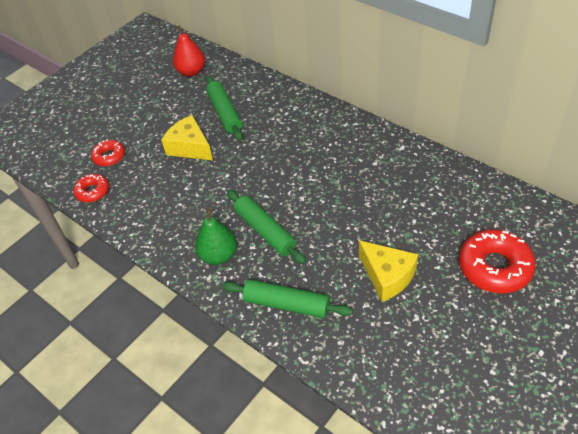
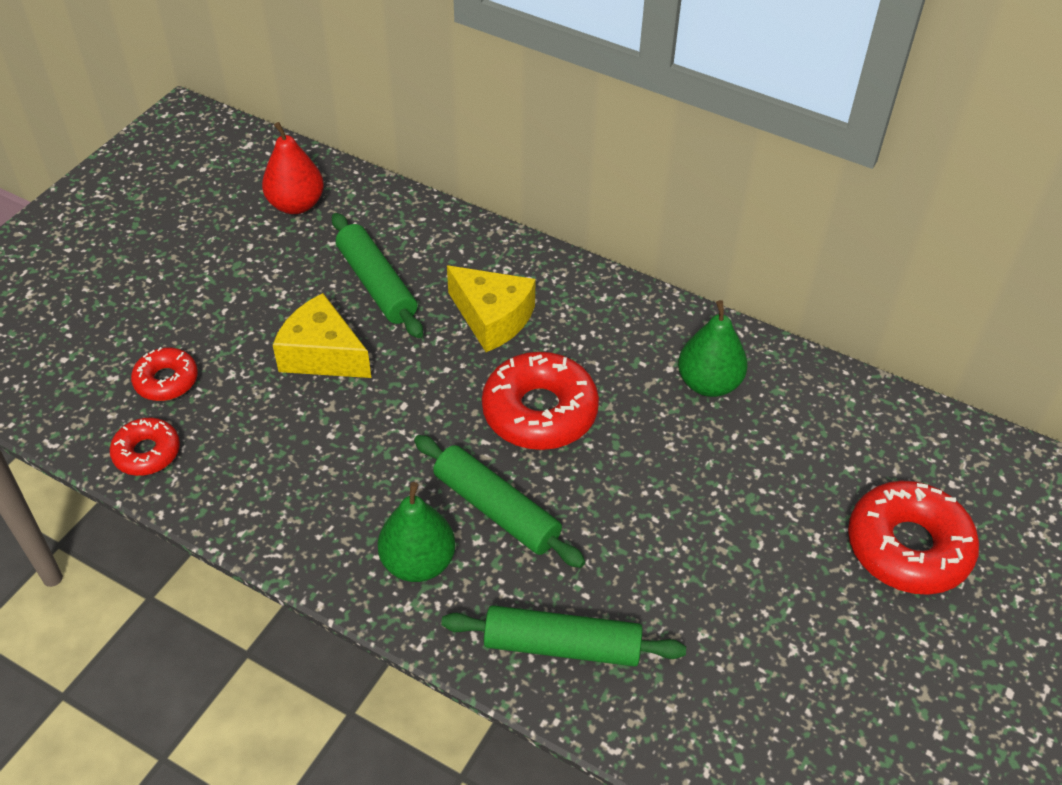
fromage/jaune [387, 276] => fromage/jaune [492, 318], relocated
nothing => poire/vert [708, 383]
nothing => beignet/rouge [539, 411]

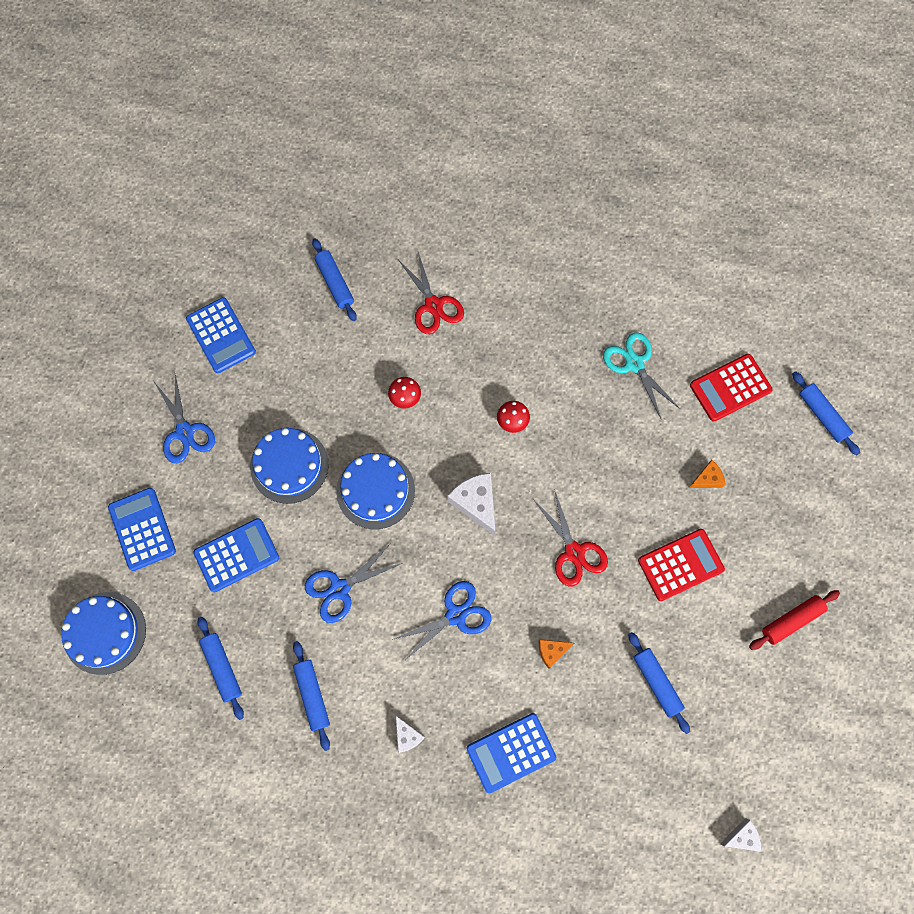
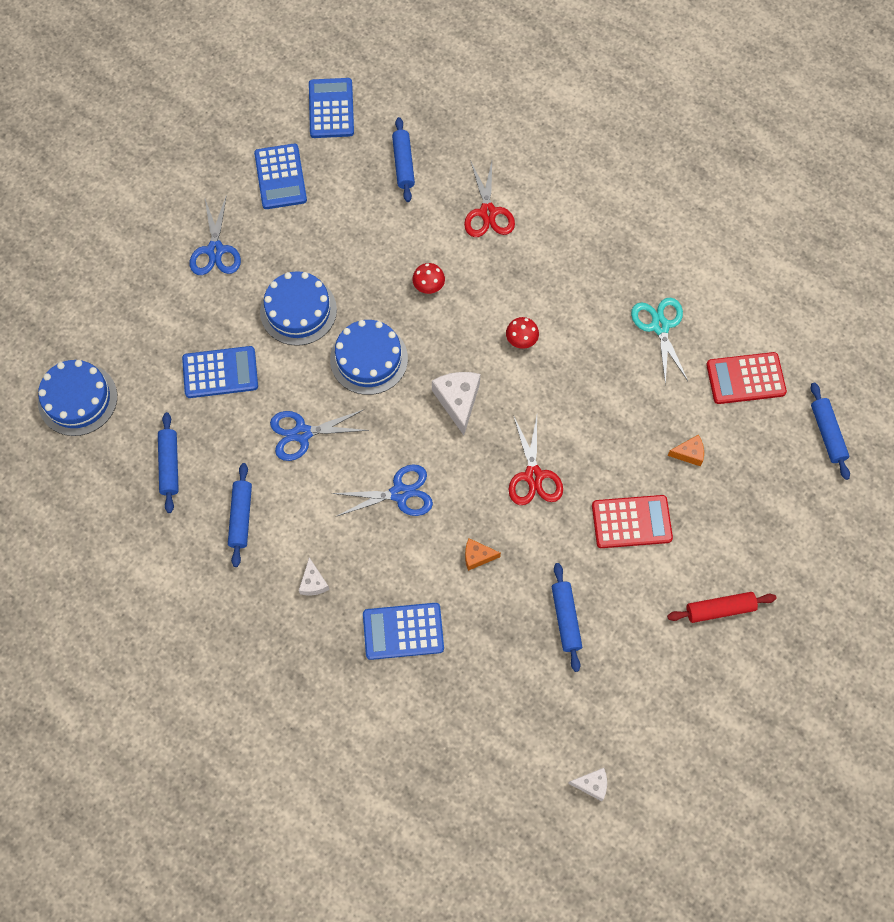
calculatrice/bleu [142, 529] => calculatrice/bleu [331, 109], relocated

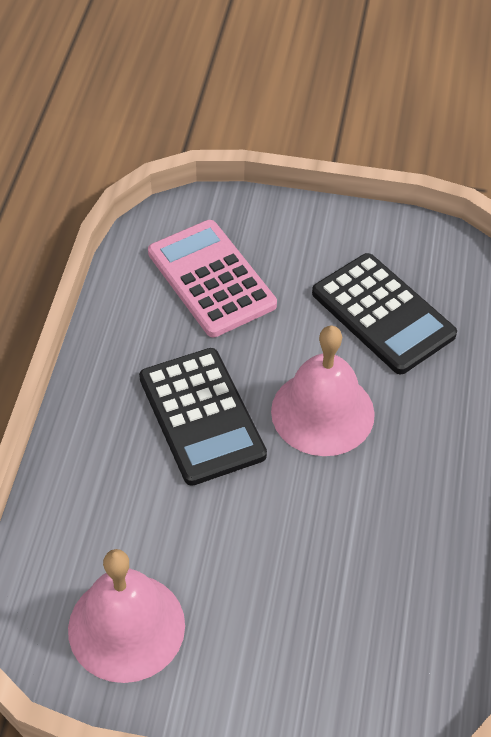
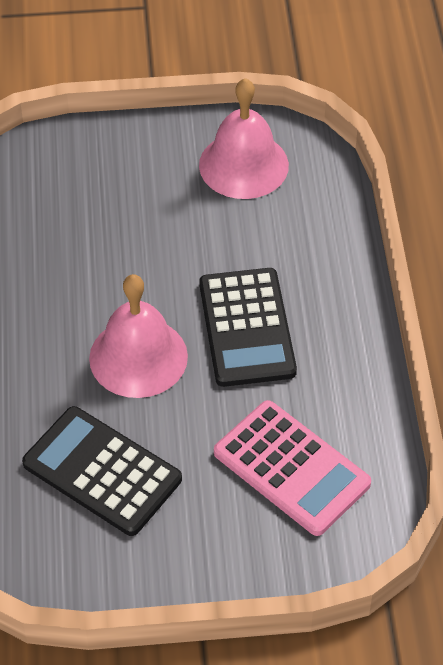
calculatrice/noir [202, 416] => calculatrice/noir [247, 328], 150 degrees counterclockwise

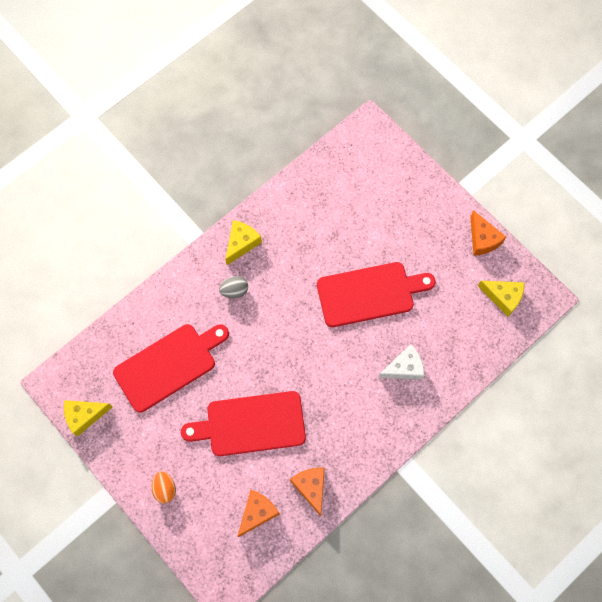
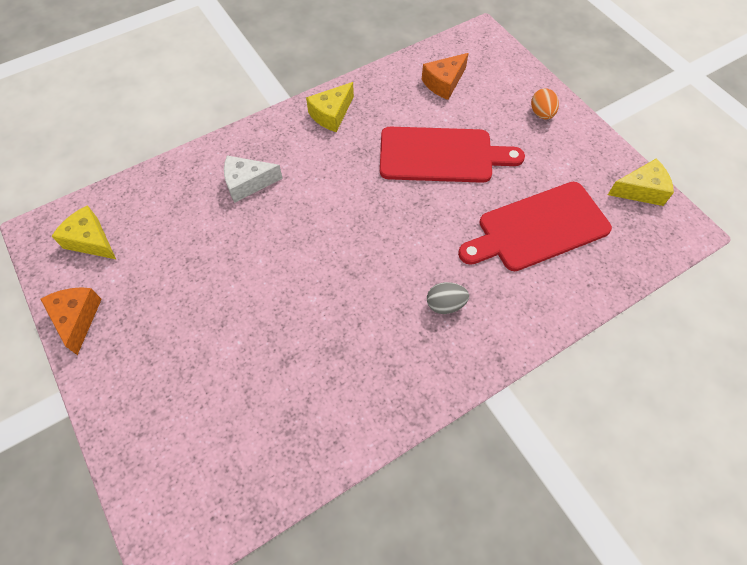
fromage/jaune [241, 243] => fromage/jaune [331, 114], relocated
planche à découper/rouge [369, 294] => nothing
fromage/orange [311, 487] => nothing

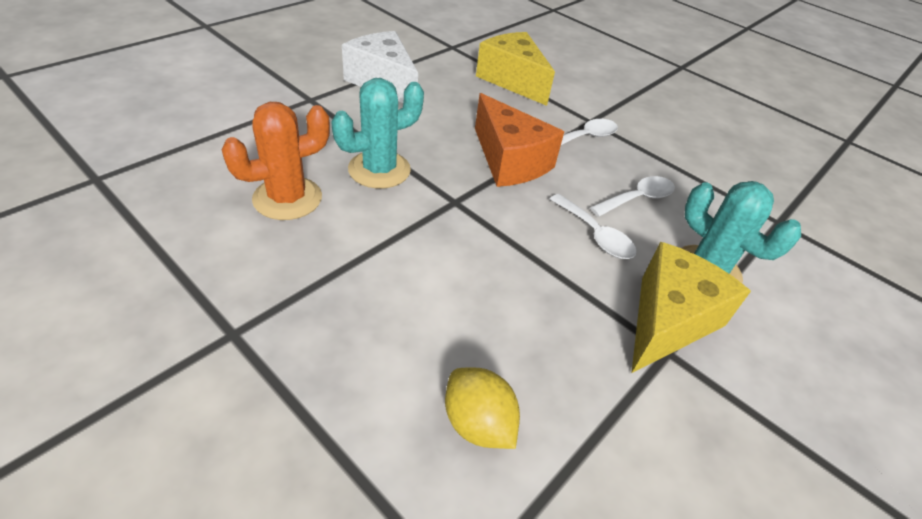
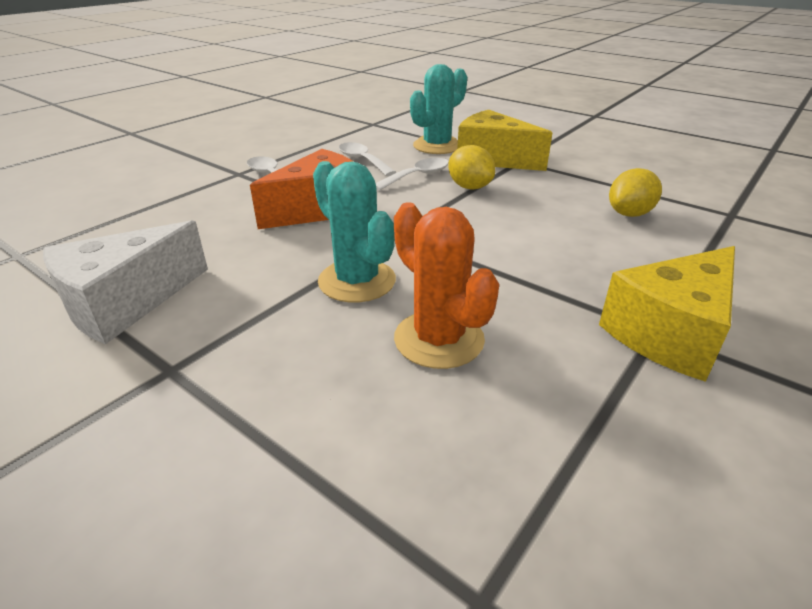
fromage/jaune [512, 80] => fromage/jaune [670, 333], relocated
nothing => citron/jaune [469, 187]

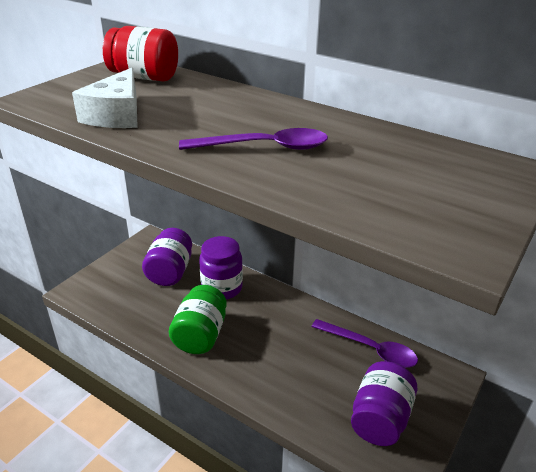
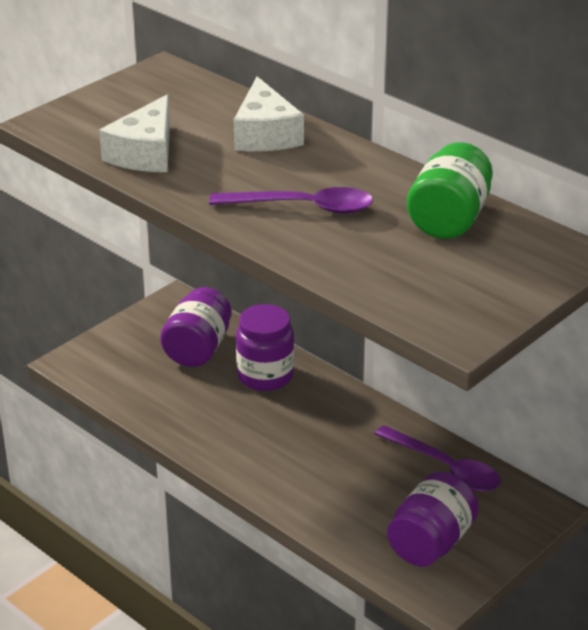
bocal/rouge [144, 77] => nothing
bocal/vert [200, 335] => bocal/vert [449, 219], relocated
nothing => fromage/blanc [265, 134]

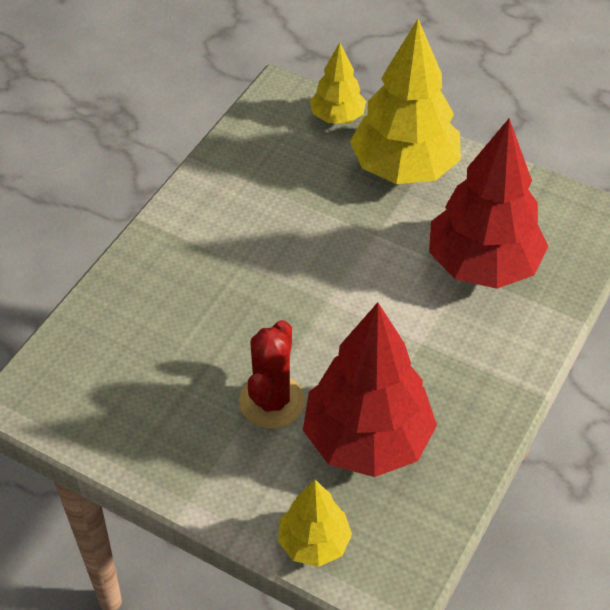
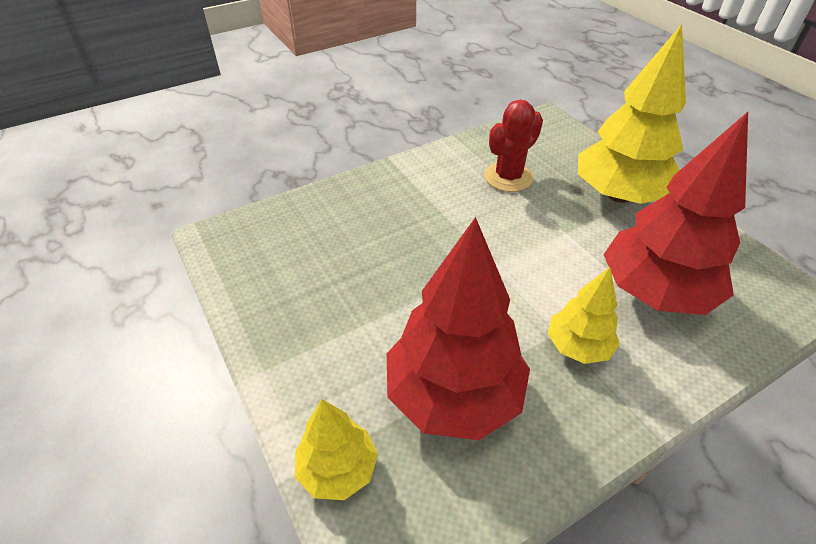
arbre/jaune [337, 117] => arbre/jaune [578, 346], relocated
cactus/rouge [272, 401] => cactus/rouge [508, 177], relocated

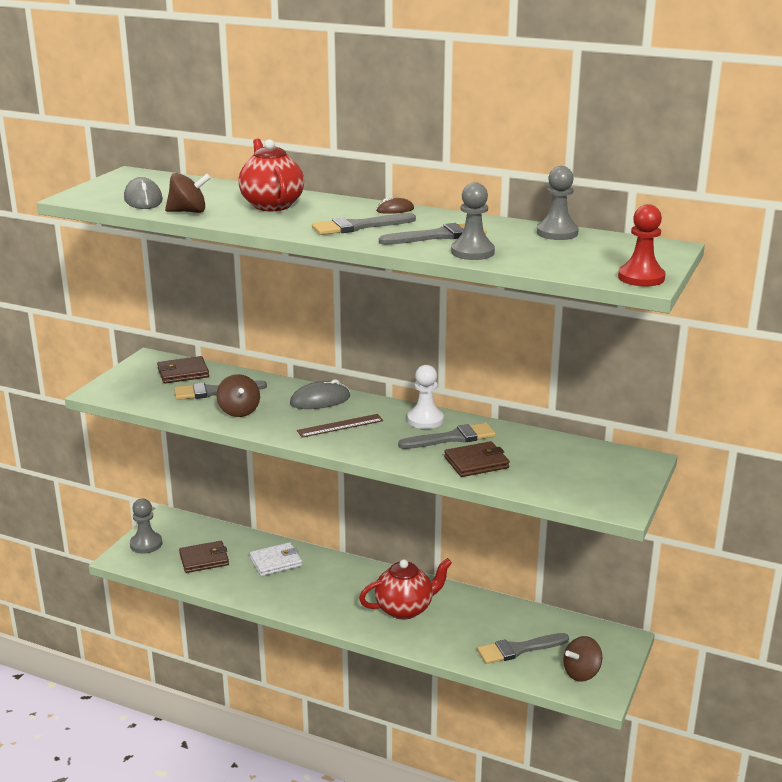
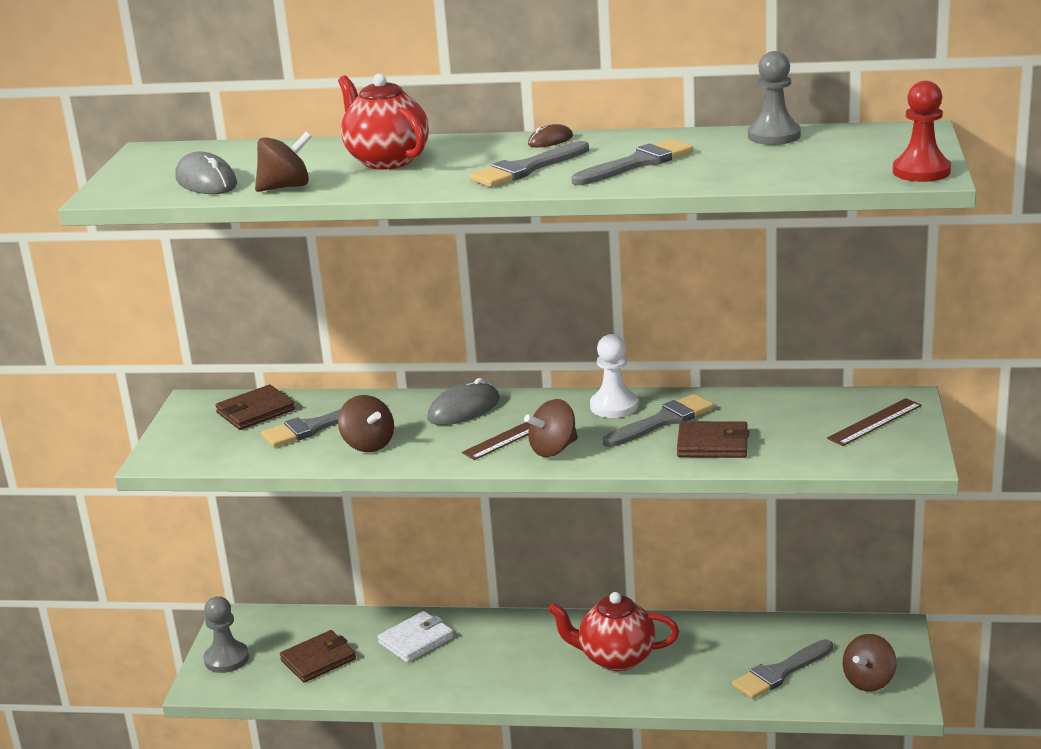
pion/gris [472, 252] => nothing
portefeuille/marron [476, 462] => portefeuille/marron [712, 444], 45 degrees clockwise
théière/rouge [405, 609] => théière/rouge [615, 658], 135 degrees counterclockwise
nothing => règle/marron [874, 422]
nothing => toupie/marron [553, 449]

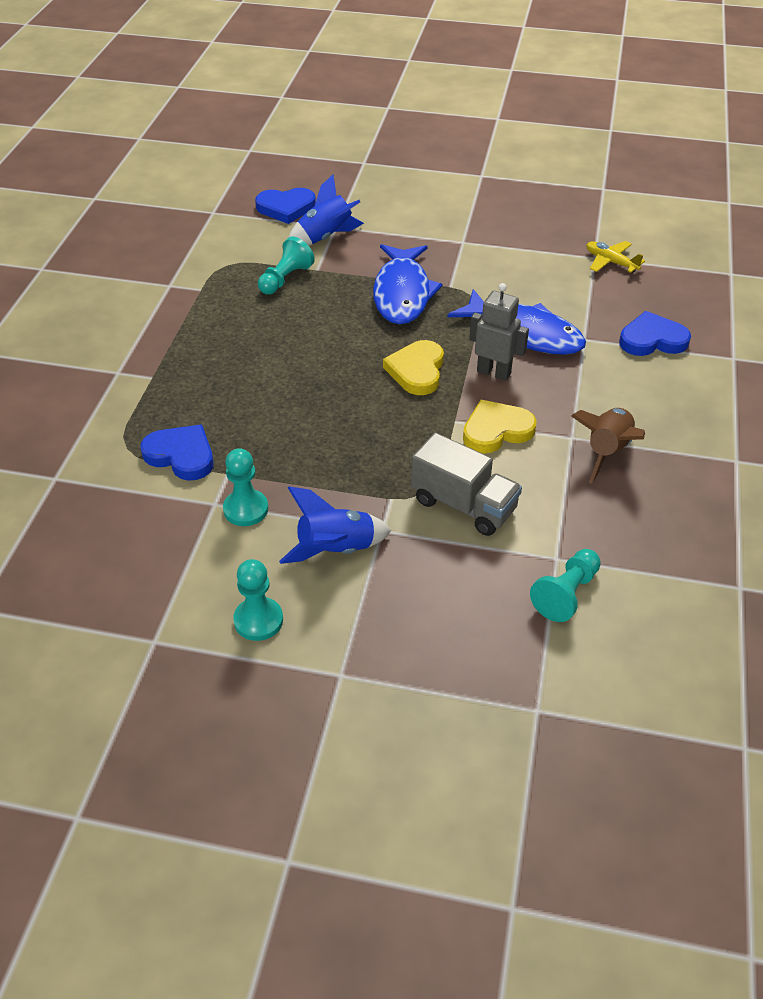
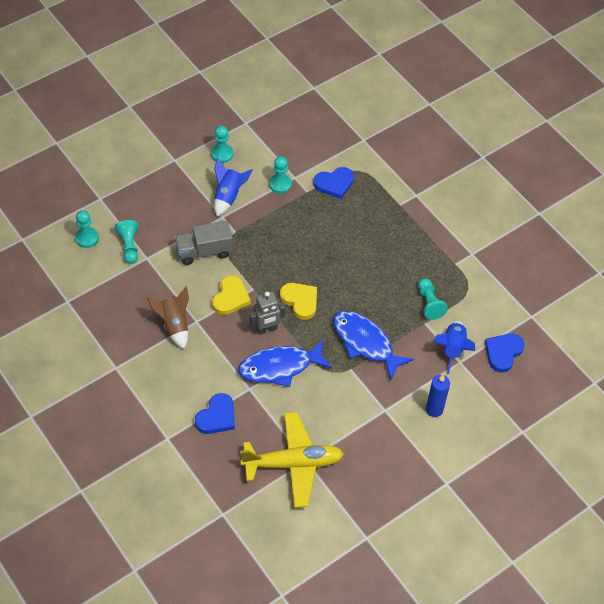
avion/jaune [611, 262] => avion/jaune [293, 463], x2.18
nothing => pion/turquoise [87, 238]
nothing => bougie/bleu [434, 409]

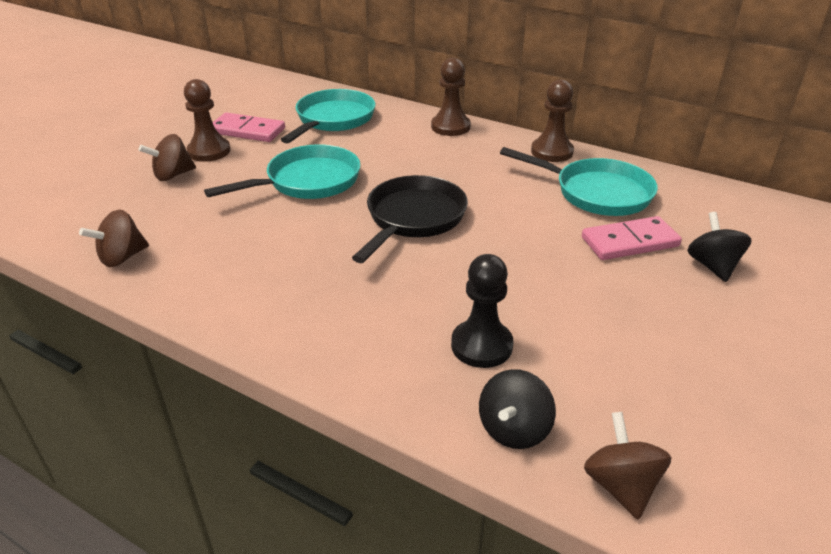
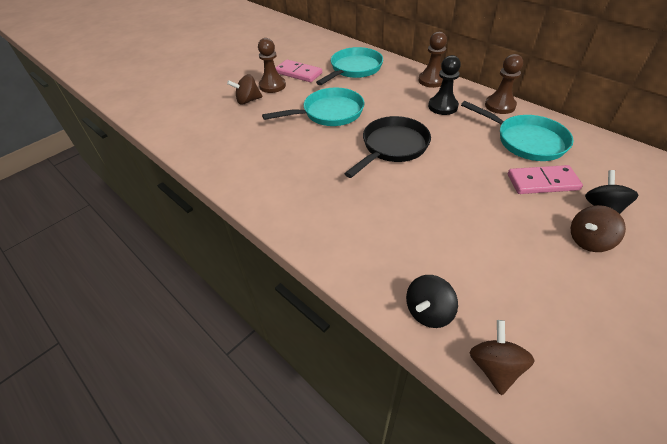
toupie/marron [122, 257] => toupie/marron [588, 241], relocated
pion/noir [481, 345] => pion/noir [443, 106], relocated

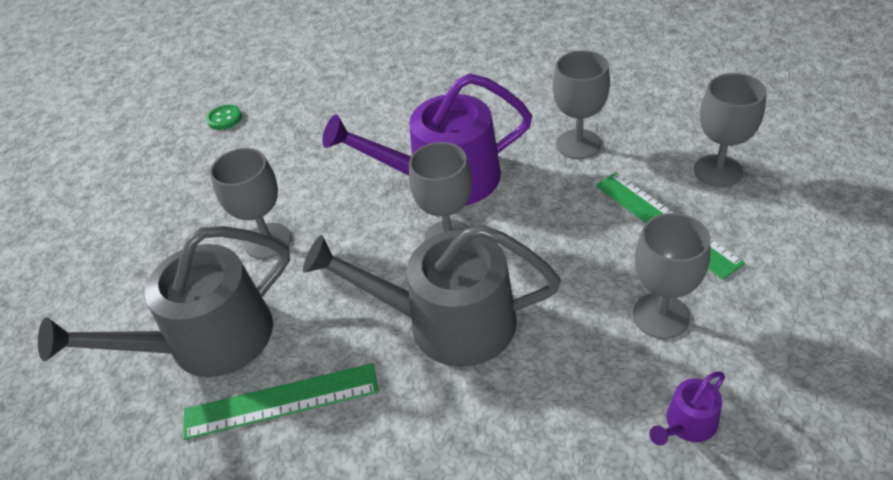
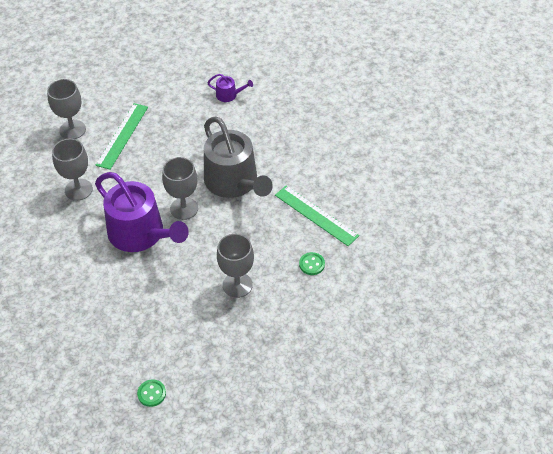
verre à pied/gris [660, 316] => nothing
arrosoir/gris [207, 341] => bouton/vert [311, 264]

